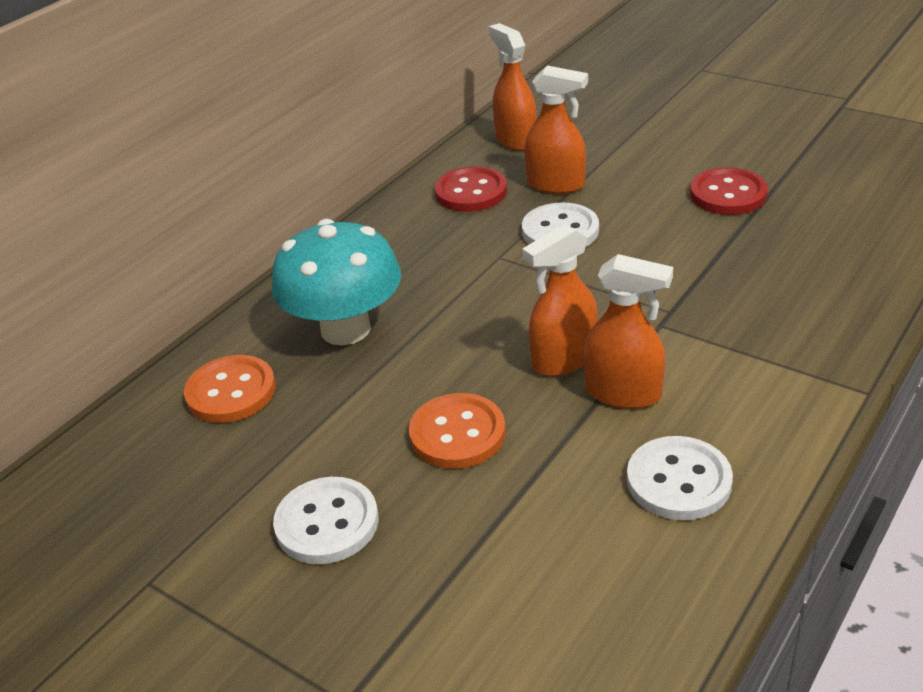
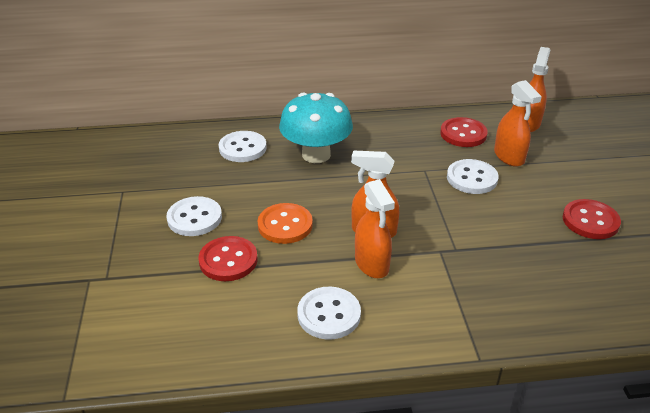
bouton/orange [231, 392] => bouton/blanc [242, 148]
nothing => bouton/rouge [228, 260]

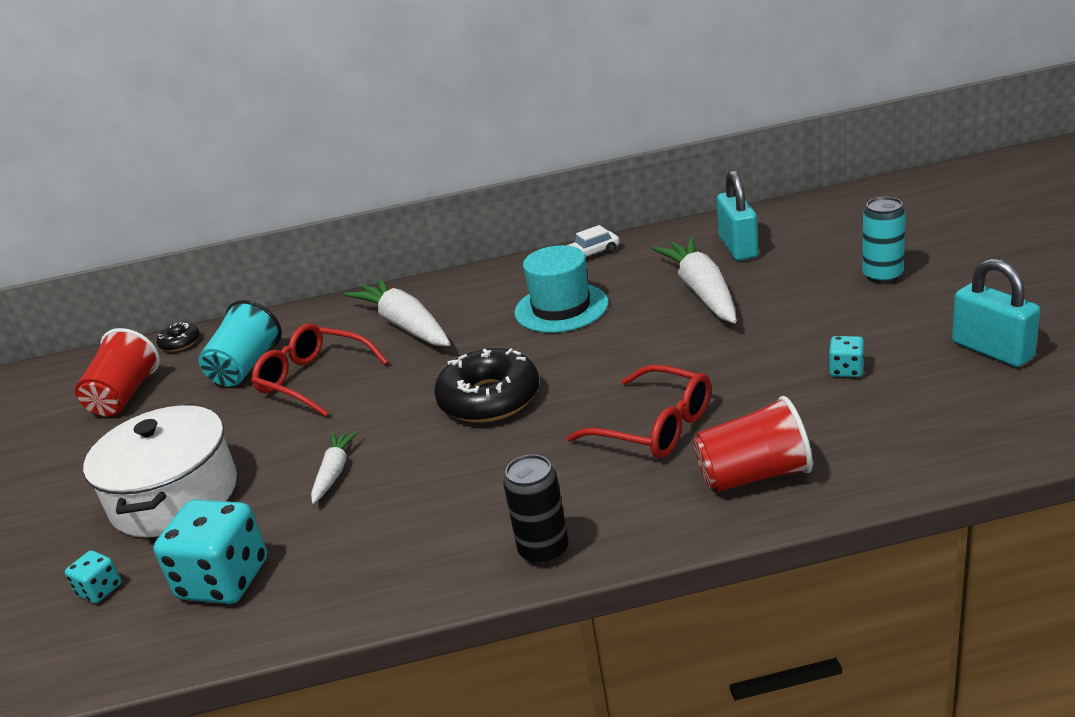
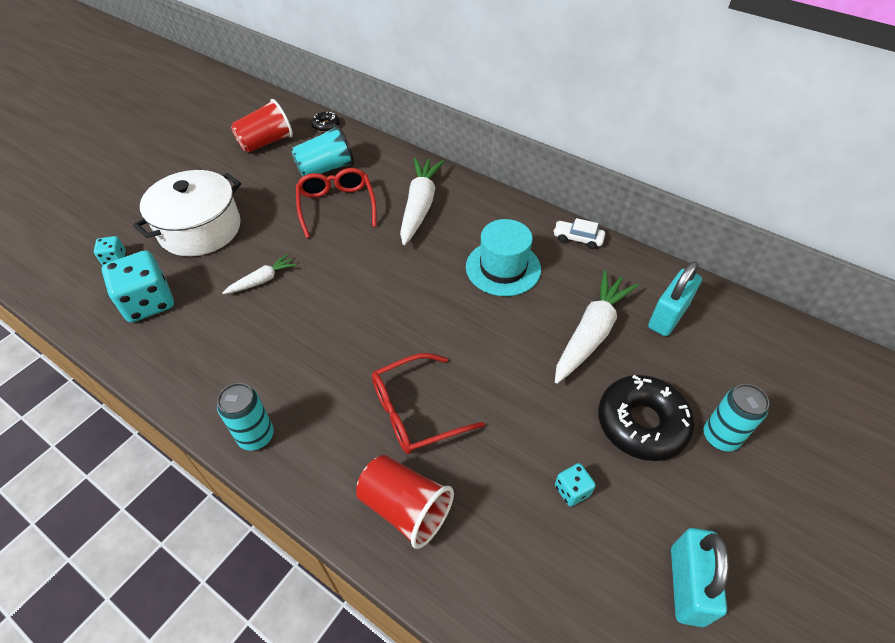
beignet/noir [489, 399] => beignet/noir [641, 423], relocated
lunettes/rouge [654, 427] => lunettes/rouge [415, 411], 75 degrees clockwise
canette/noir [544, 550] => canette/turquoise [256, 436]

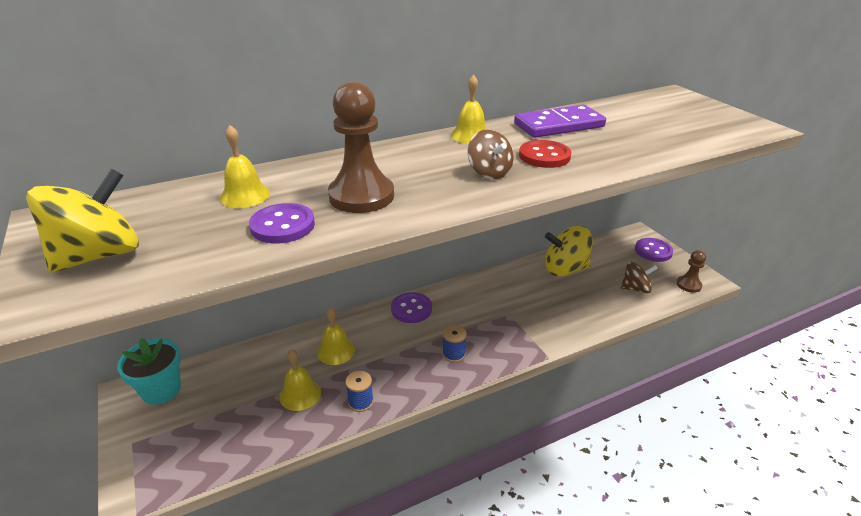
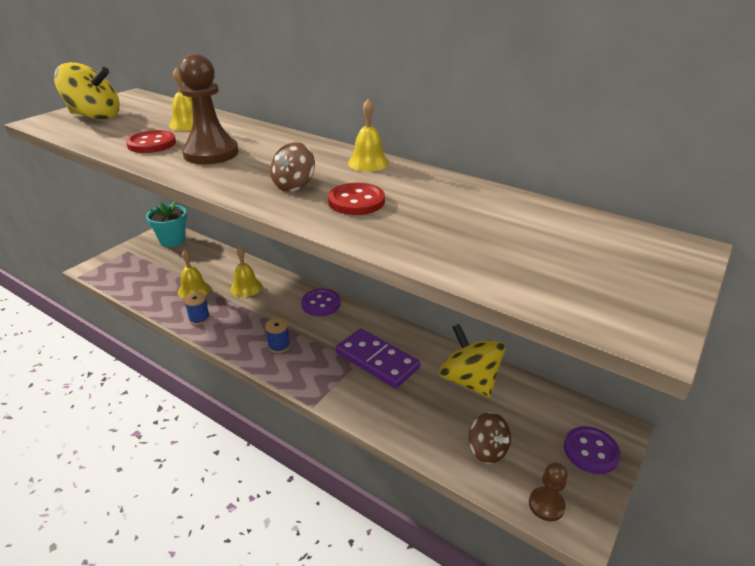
domino/violet [559, 125] => domino/violet [377, 360], relocated
bouton/violet [282, 226] => bouton/rouge [152, 144]

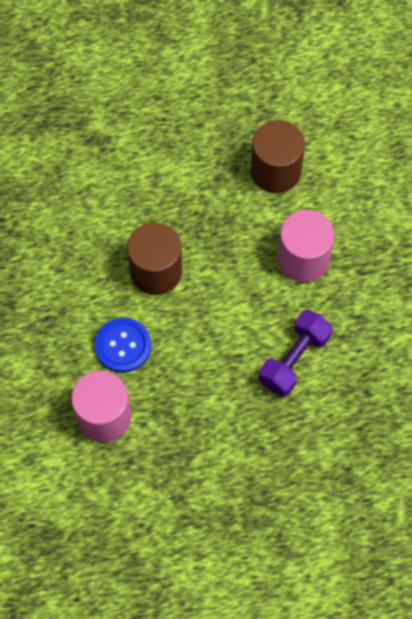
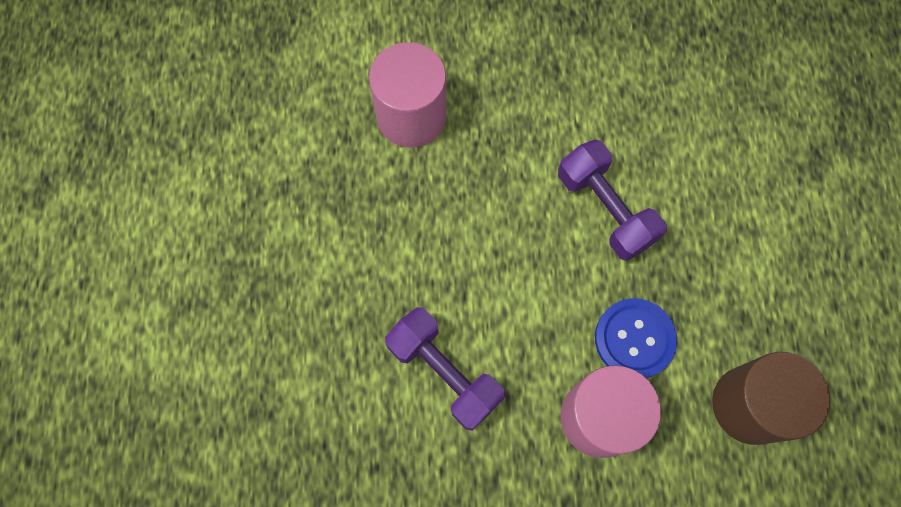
cylindre/marron [156, 271] => haltère/violet [605, 209]
bouton/bleu [123, 346] => bouton/bleu [634, 339], relocated

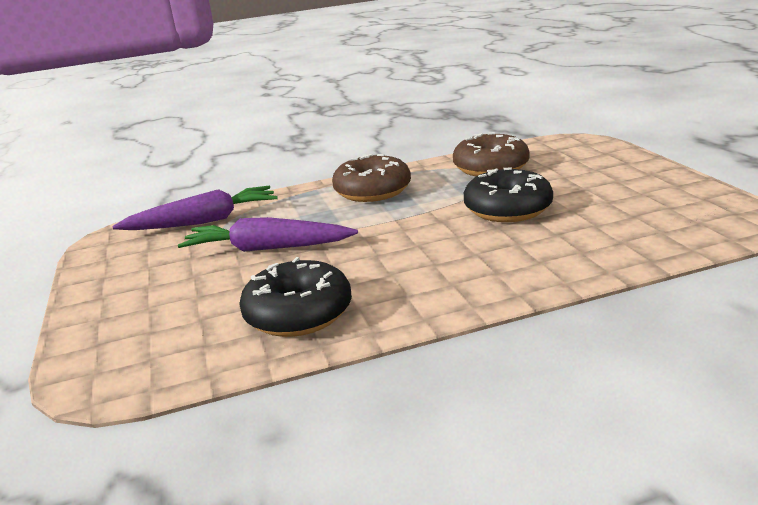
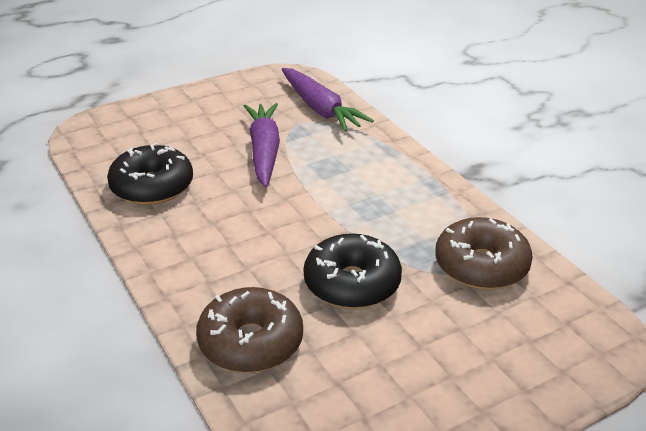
beignet/marron [372, 191] => beignet/marron [251, 342], relocated

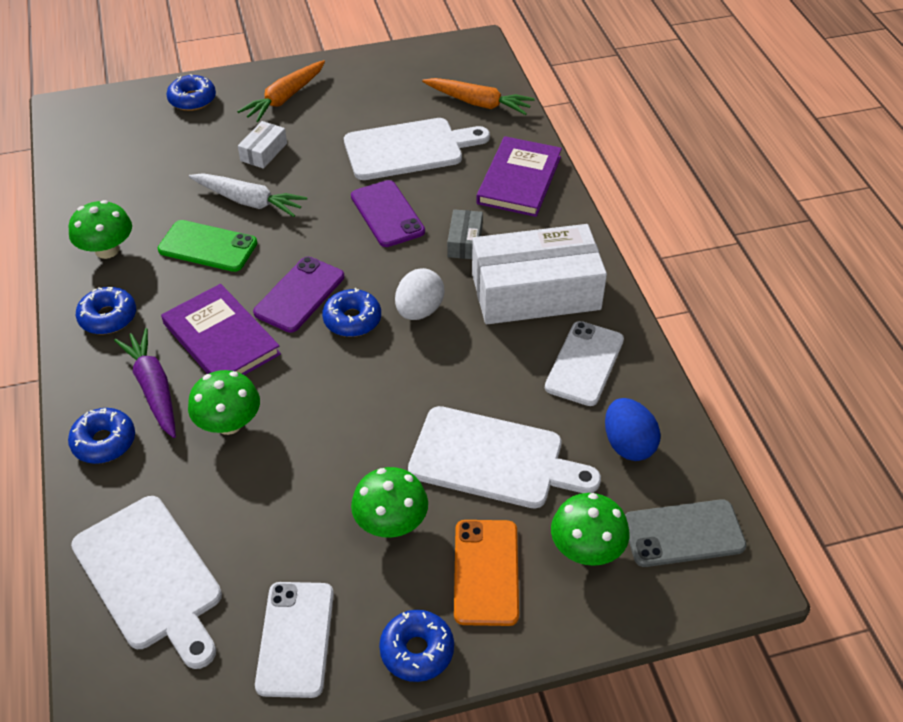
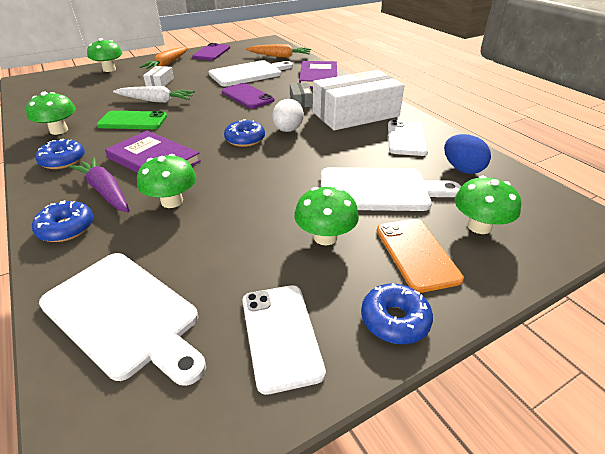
beignet/bleu [192, 99] => champignon/vert [109, 69]
téléphone/violet [299, 295] => téléphone/violet [212, 52], relocated
téléphone/gris [683, 533] => nothing

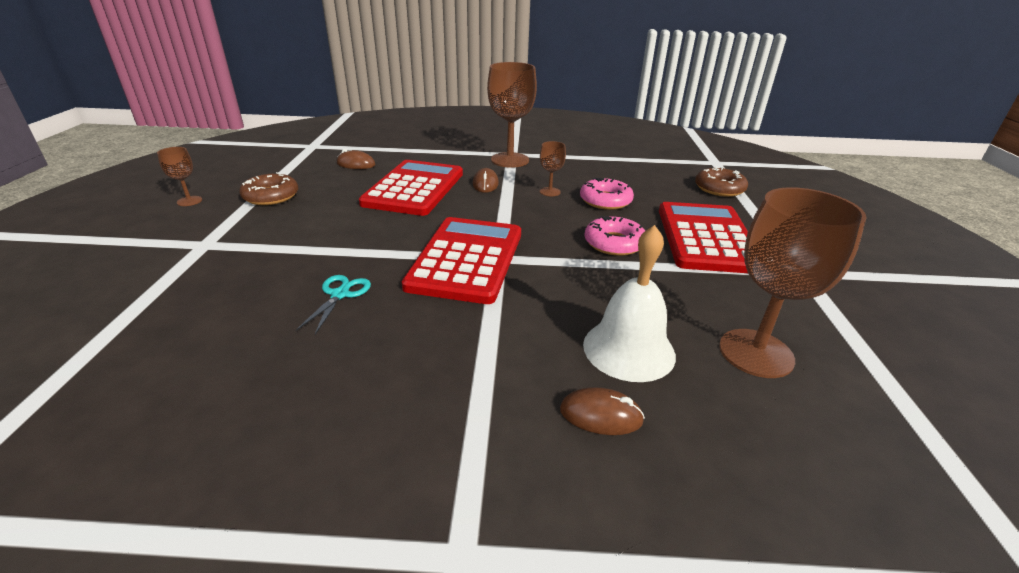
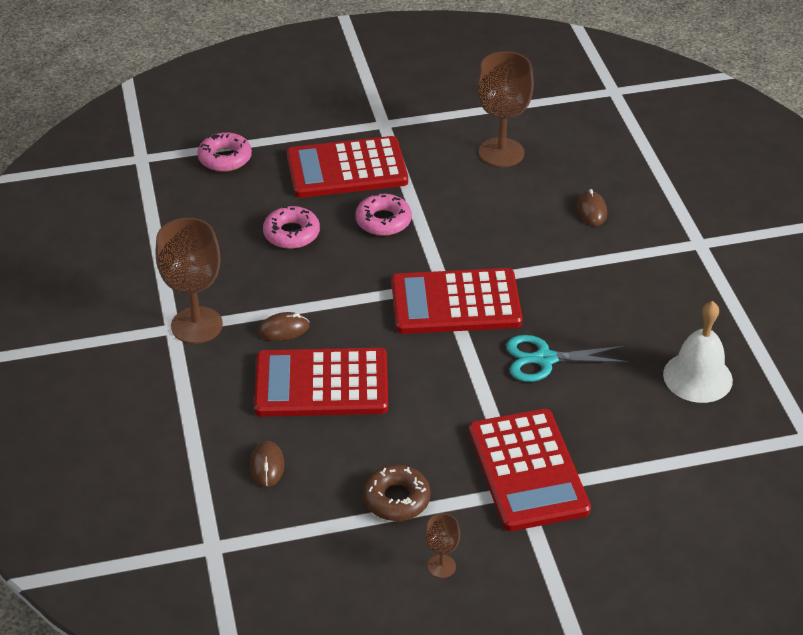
verre à pied/marron [550, 192] => nothing
beignet/marron [719, 188] => beignet/rose [225, 158]
cloche/blanc [628, 349] => cloche/blanc [697, 377], relocated
ciseaux/turquoise [340, 295] => ciseaux/turquoise [545, 359], x1.54
nothing => calculatrice/rouge [527, 470]

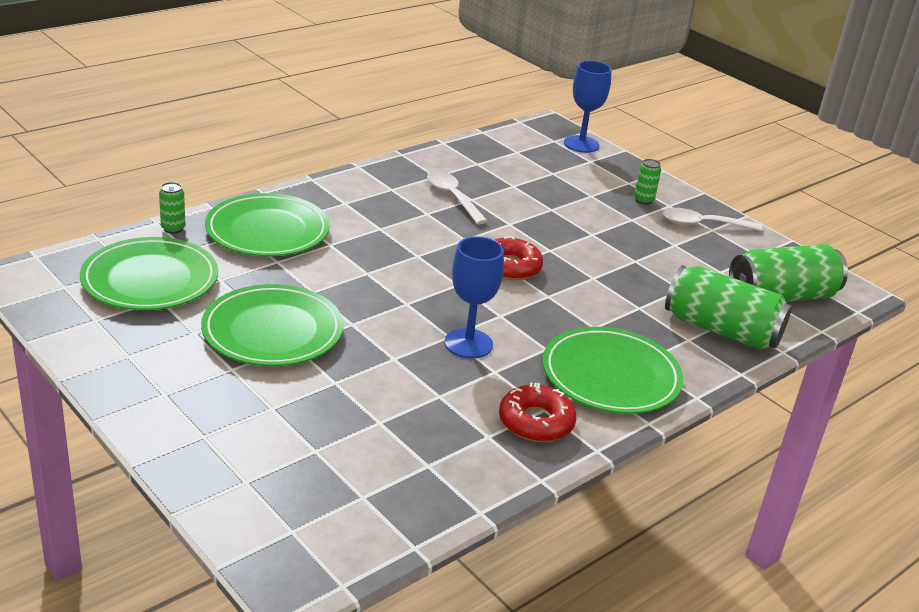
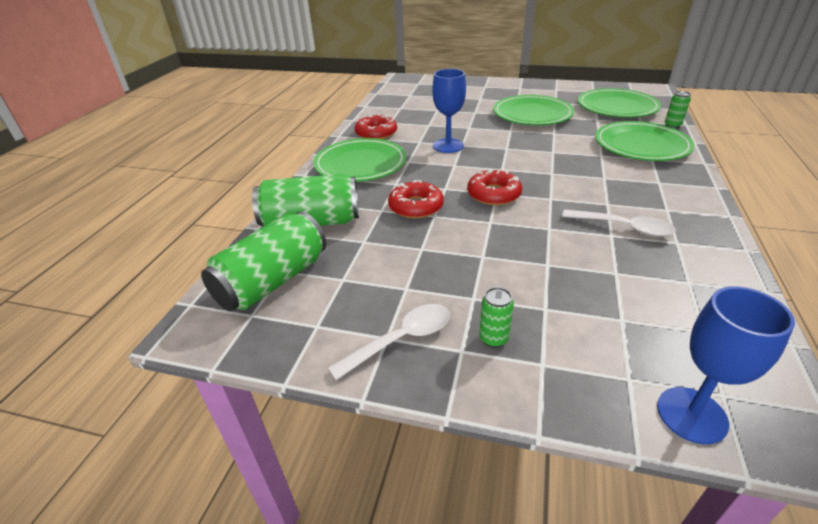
nothing => beignet/rouge [416, 206]

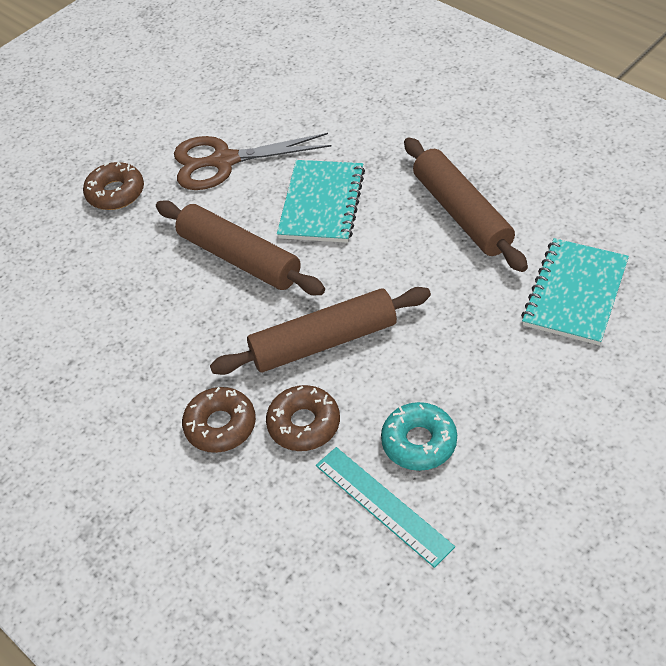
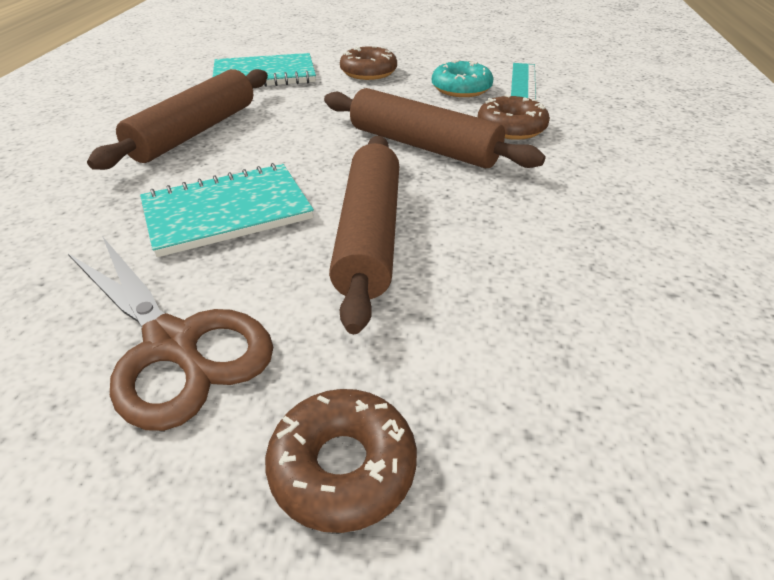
beignet/marron [220, 425] => beignet/marron [368, 72], relocated

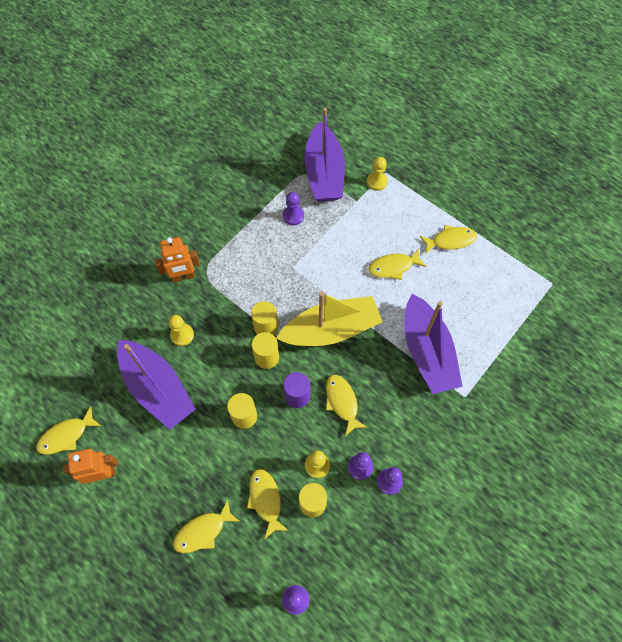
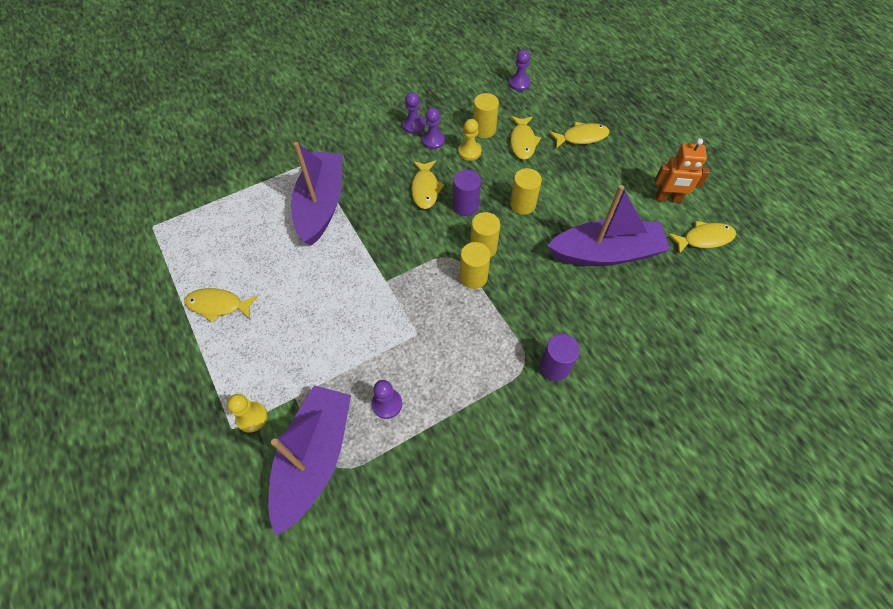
robot/orange [183, 276] => cylindre/violet [555, 366]
poisson/jaune [393, 267] => nothing
bateau/jaune [331, 330] => nothing
pion/jaune [182, 335] => nothing
bateau/violet [157, 388] => bateau/violet [605, 253], 105 degrees clockwise

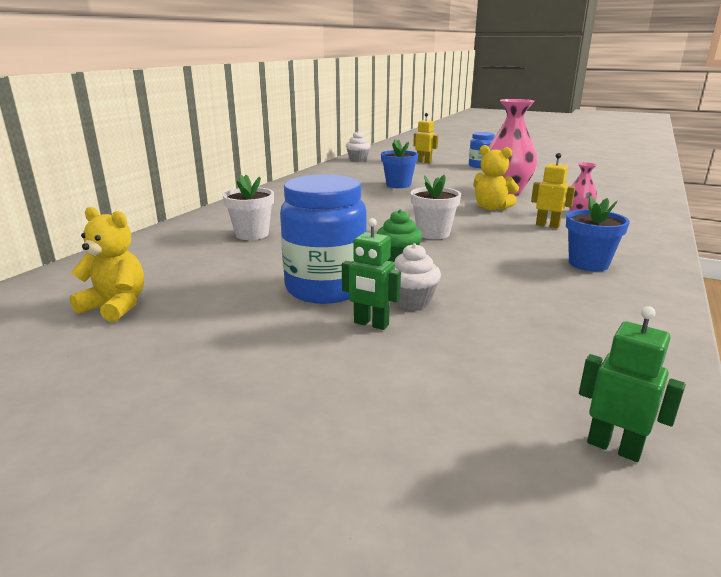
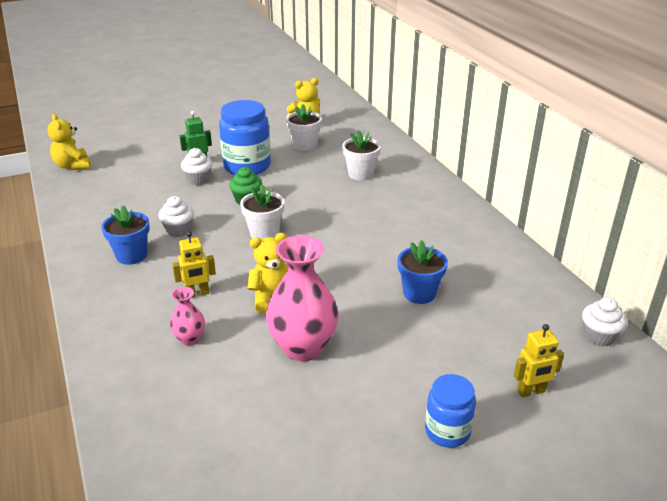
robot/vert [614, 447] => ours en peluche/jaune [72, 166]
nothing => pot de fleurs/blanc [304, 145]
nothing => muffin/blanc [178, 230]

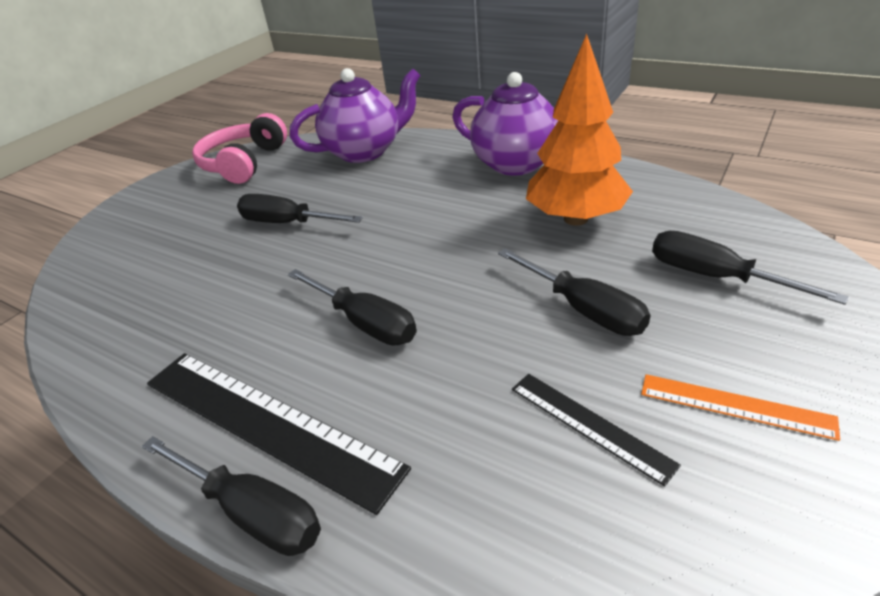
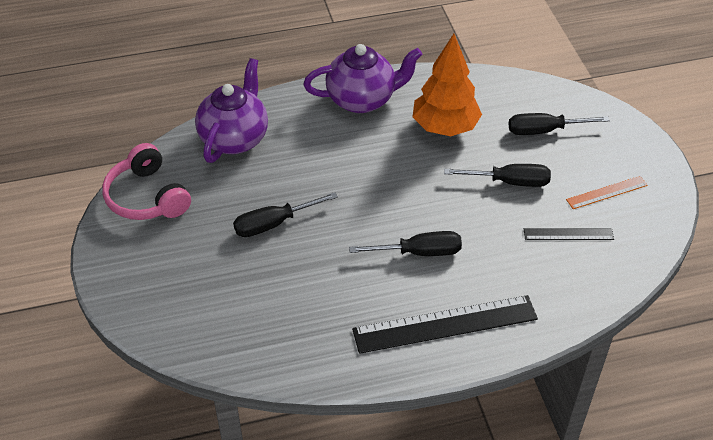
tournevis/noir [252, 512] => nothing

